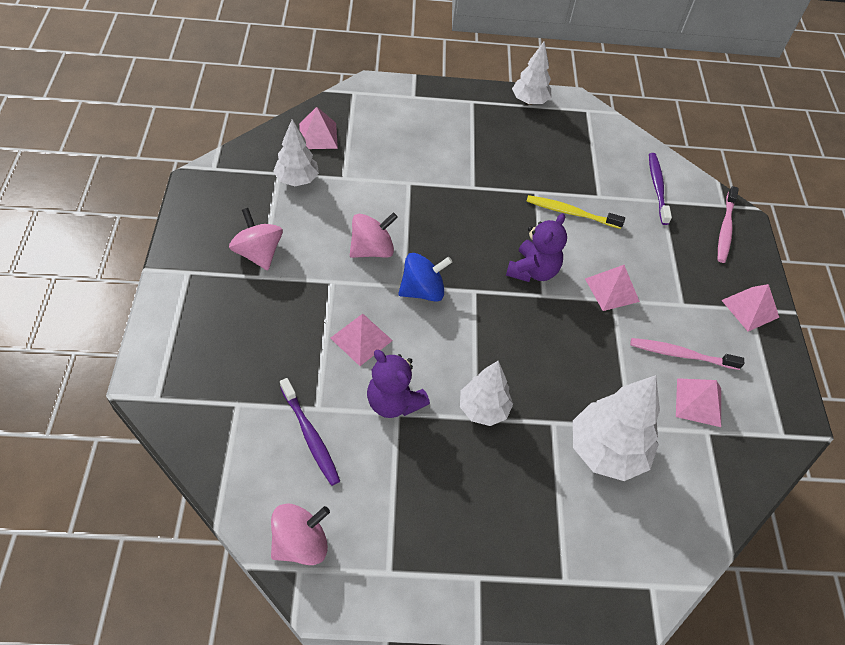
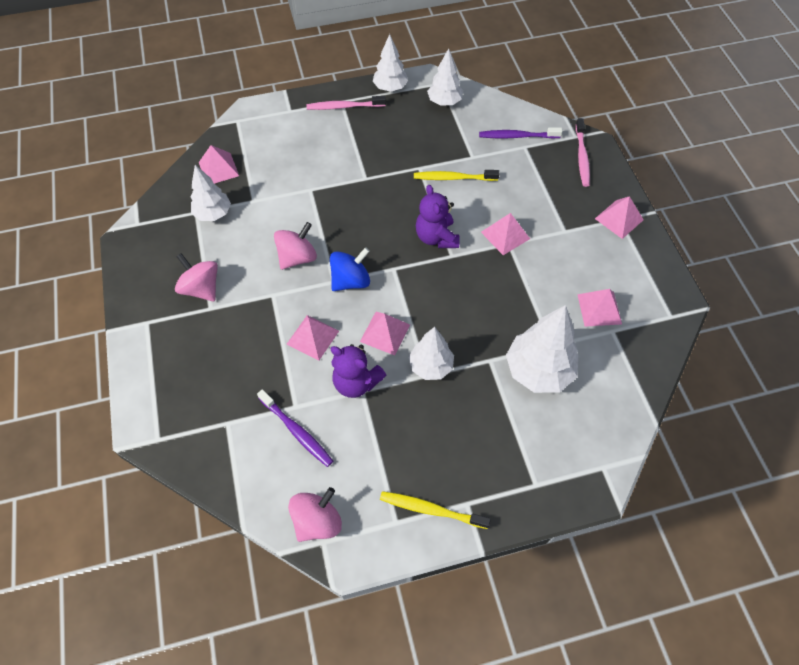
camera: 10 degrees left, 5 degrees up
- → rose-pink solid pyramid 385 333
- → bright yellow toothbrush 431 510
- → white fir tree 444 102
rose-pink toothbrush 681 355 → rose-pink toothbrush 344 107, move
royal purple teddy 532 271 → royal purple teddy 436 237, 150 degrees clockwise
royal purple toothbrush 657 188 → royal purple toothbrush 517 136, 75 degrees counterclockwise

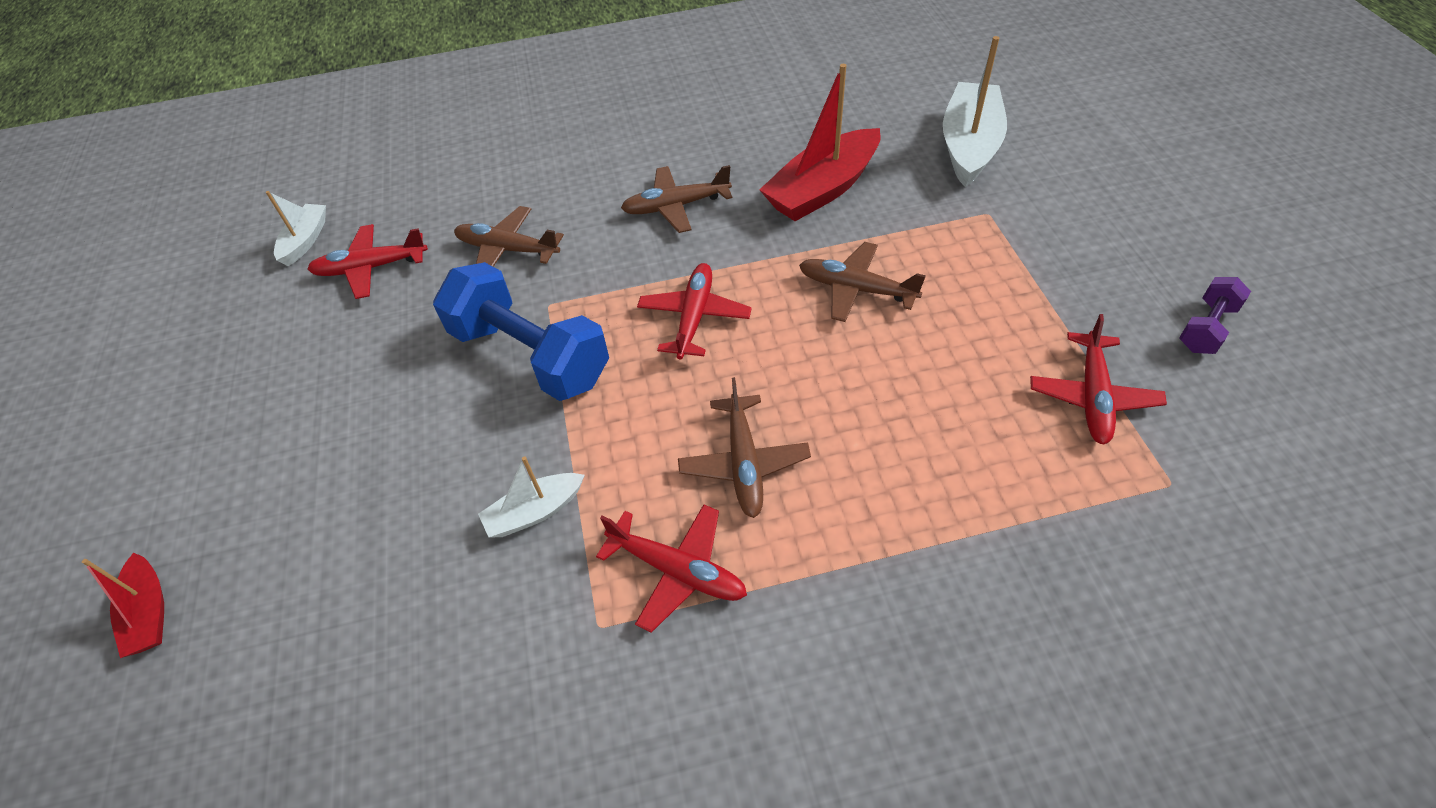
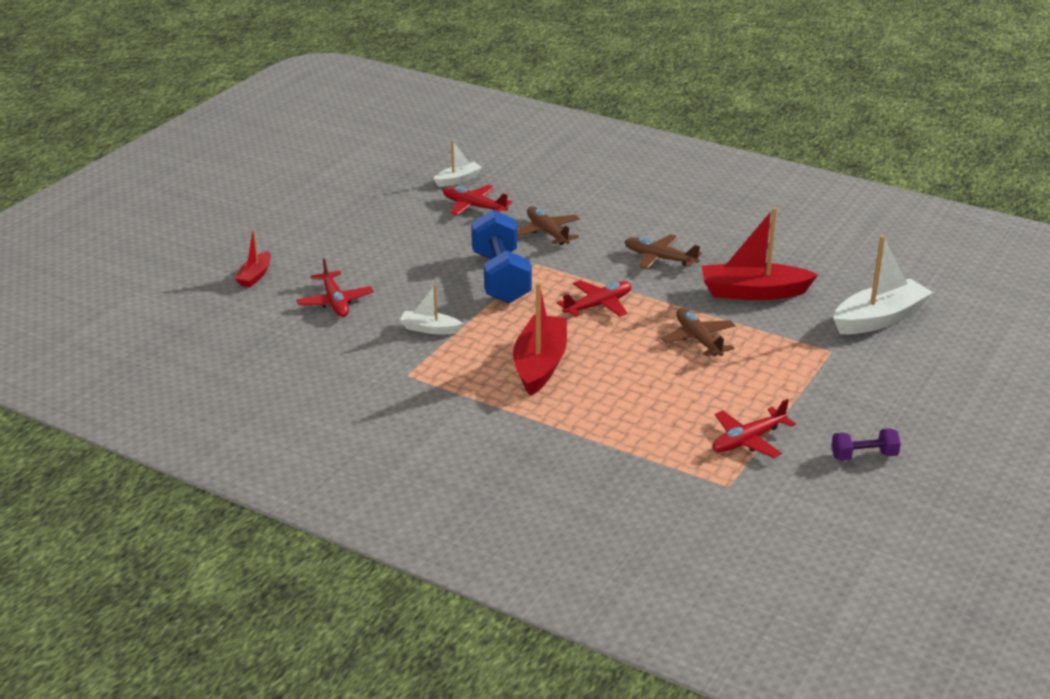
camera: 40 degrees right, 20 degrees down
red toy plane 677 570 → red toy plane 335 301, move
russet toy plane 743 462 → red toy boat 540 365

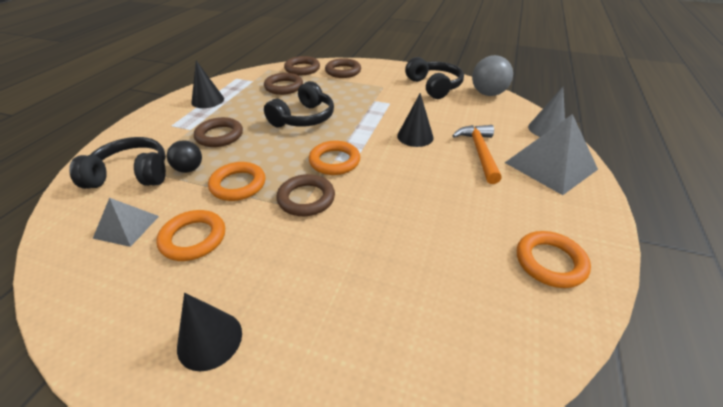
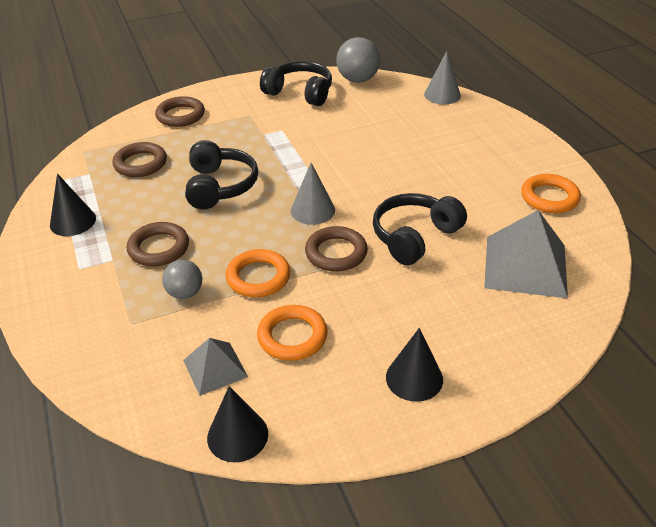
camera: 40 degrees left, 0 degrees up
russet hoop 302 69 → -
orange-coloured claw hammer 479 152 → -
jet-black headset 131 175 → jet-black headset 415 237, move
jet-black cone 415 136 → jet-black cone 237 435, move
gray solid pyramid 550 166 → gray solid pyramid 525 266, move
orange-coloured hoop 334 161 → gray cone 313 210
jet-black ball 189 169 → gray ball 185 293

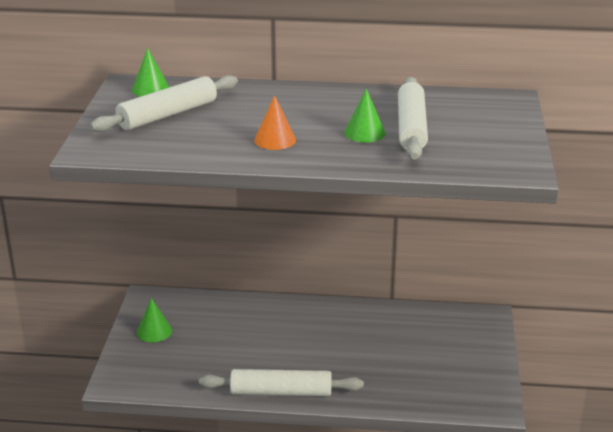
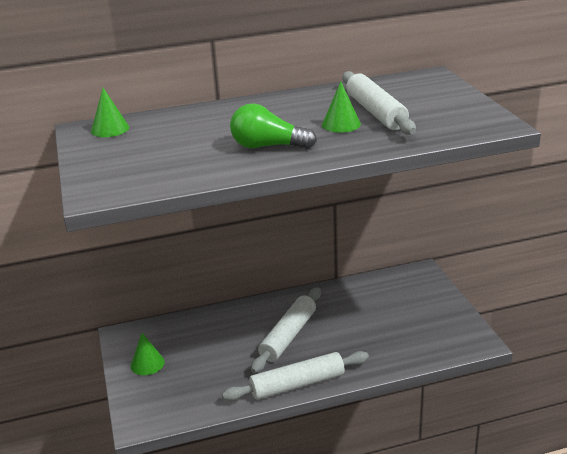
camera: 20 degrees left, 0 degrees up
white rolling pin 167 114 → white rolling pin 288 336, move
orange-coloured cone 275 140 → green bulb 268 146

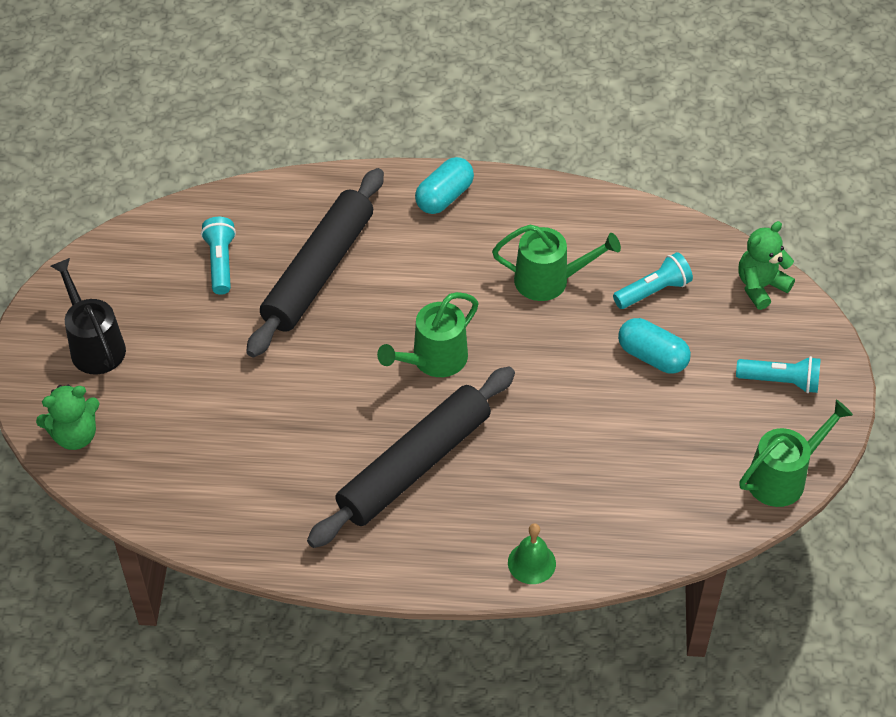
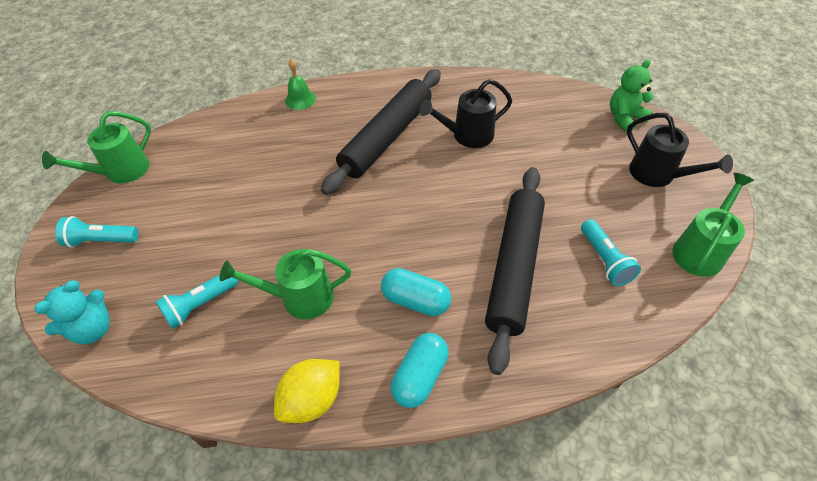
camera: 170 degrees right, 0 degrees up
- → bright yellow citrus fruit 312 400
- → jet-black watering pot 467 135
green watering pot 433 360 → green watering pot 700 250, move
teal pill shape 652 356 → teal pill shape 415 301, move
green teddy 760 286 → teal teddy 93 329

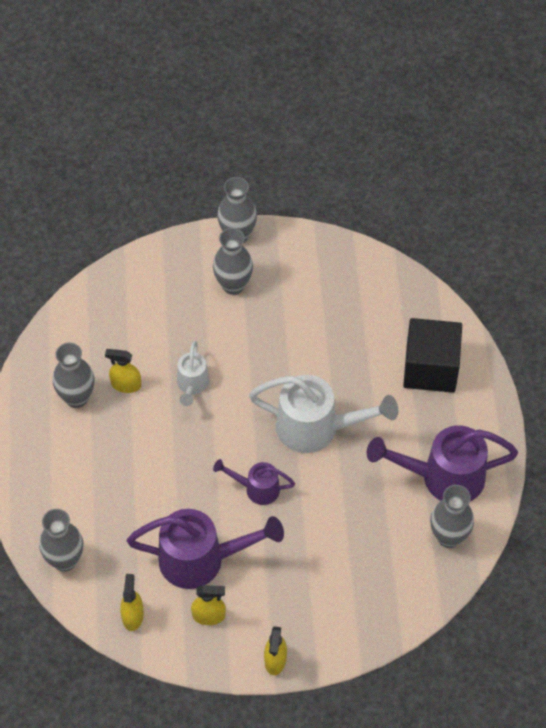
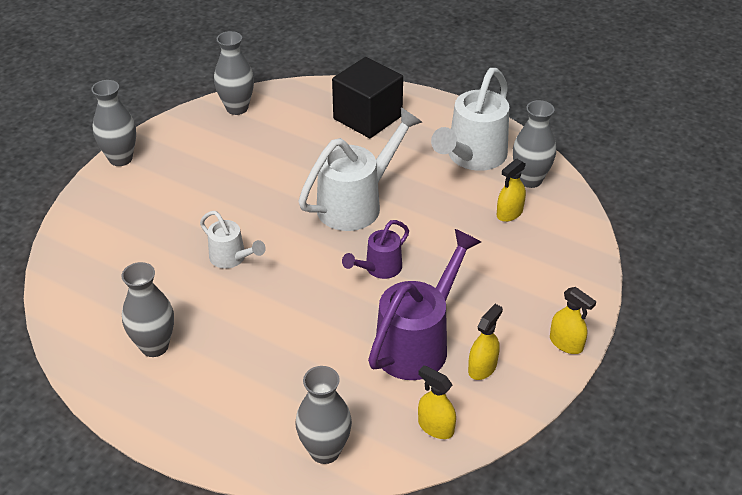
camera: 55 degrees left, 15 degrees down
bright yellow sprayer 126 385 → bright yellow sprayer 509 213, move
gray tall vase 233 285 → gray tall vase 237 108, move
royal purple watering pot 443 477 → white watering pot 472 157

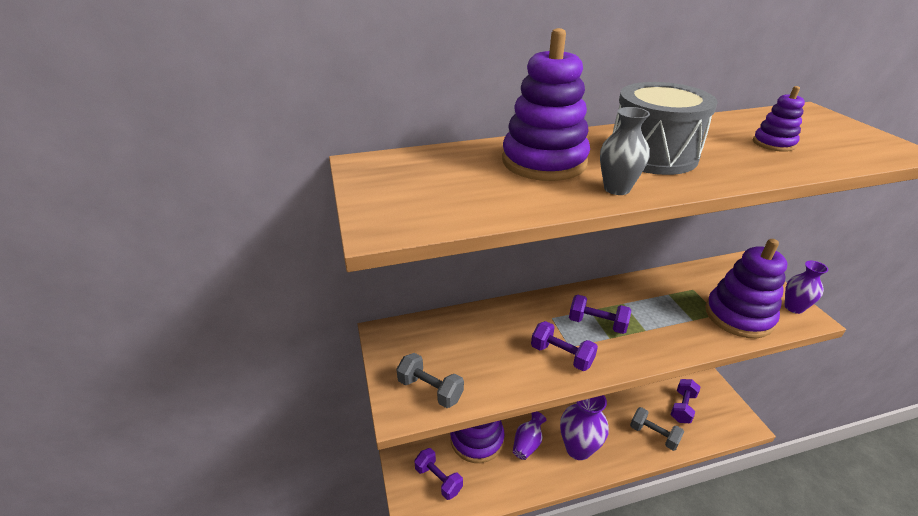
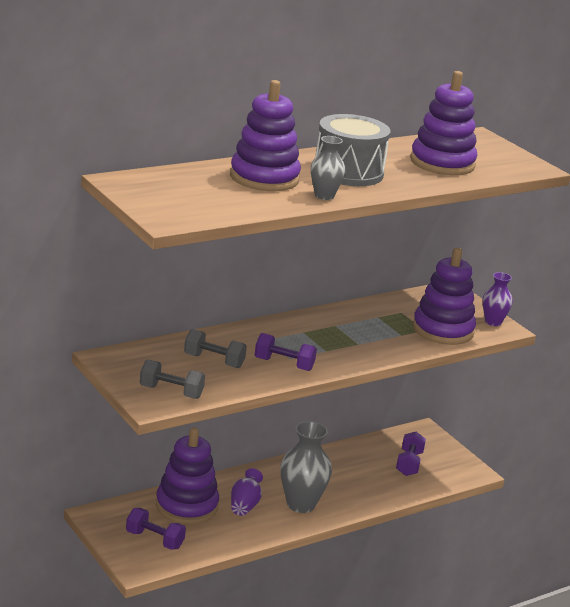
camera: 20 degrees left, 10 degrees down
royal purple hand weight 597 324 → -
gray hand weight 653 435 → gray hand weight 214 361, move
royal purple tall vase 578 448 → gray tall vase 301 504
royal purple stacking rings 773 143 → royal purple stacking rings 442 163, x2.02

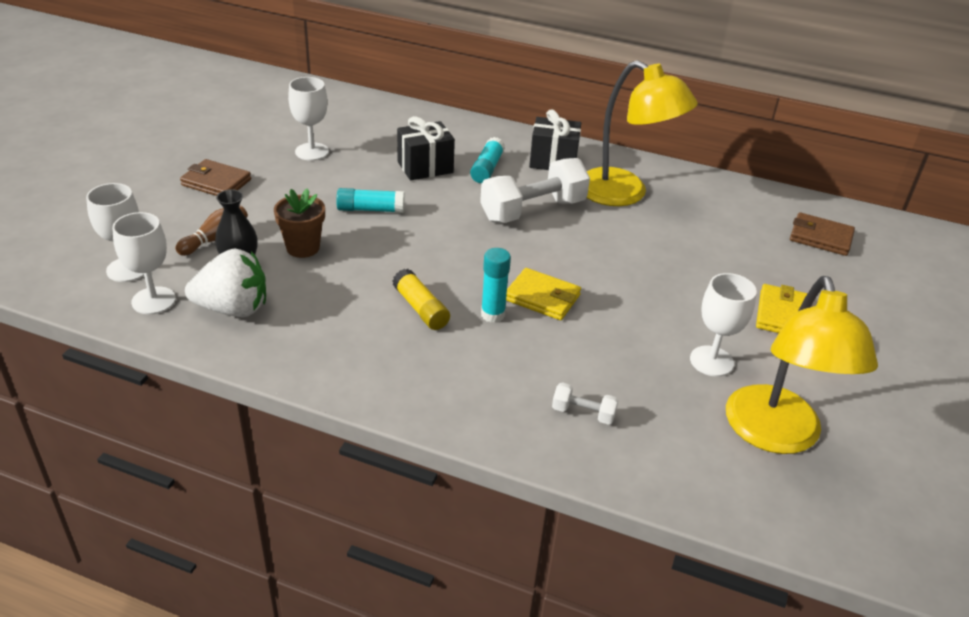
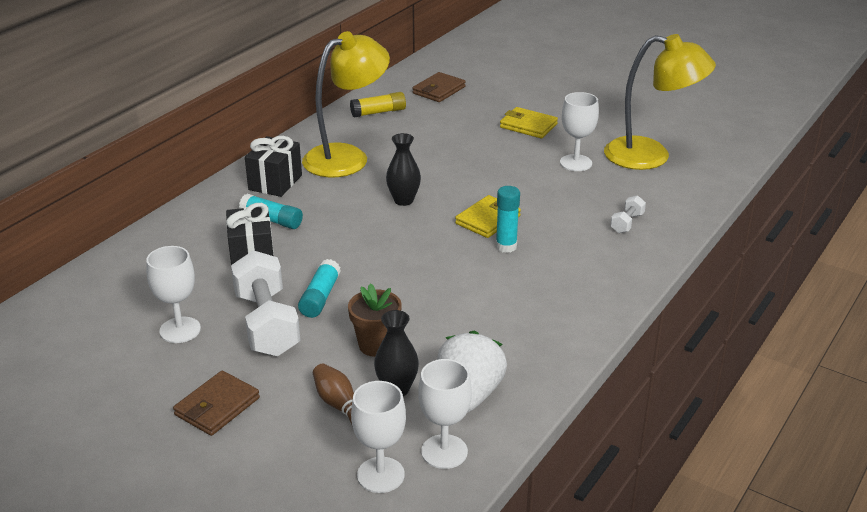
camera: 75 degrees left, 5 degrees down
- → jet-black tall vase 403 200
bright yellow glue stick 421 308 → bright yellow glue stick 378 112, move
white hand weight 533 210 → white hand weight 267 324, move

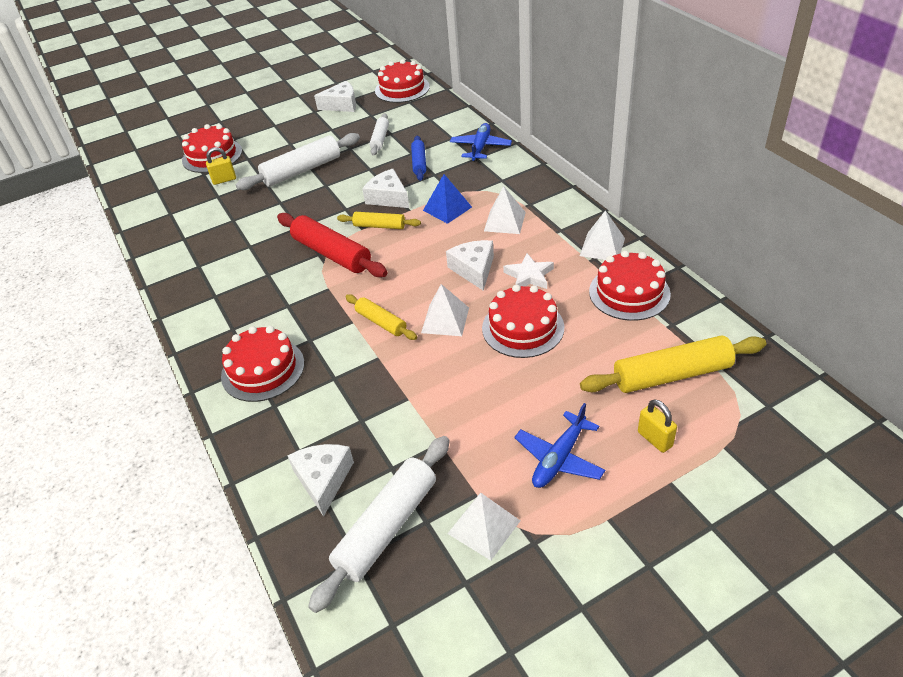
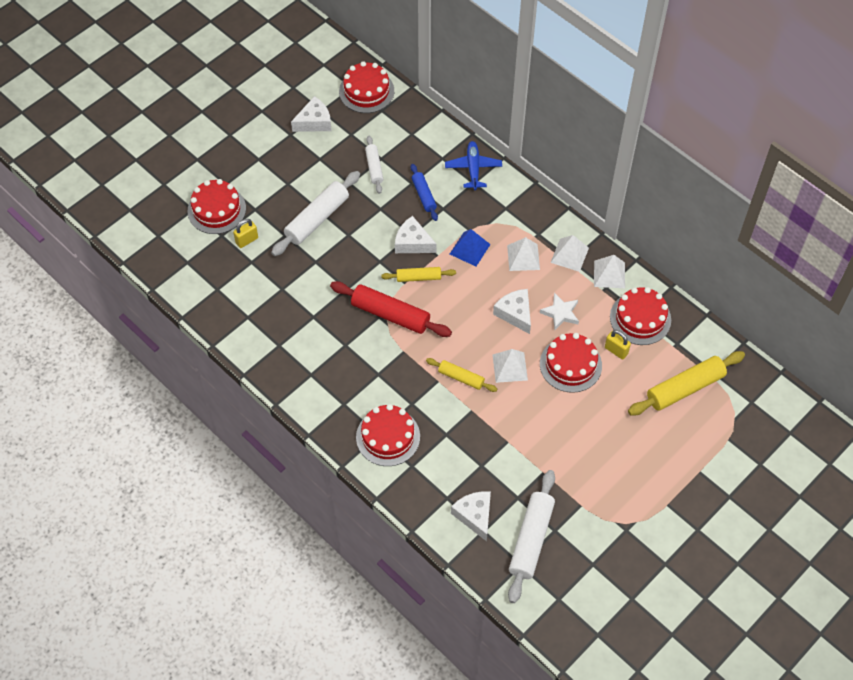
camera: 20 degrees left, 15 degrees up
royal blue toy plane 559 458 → -
white solid pyramid 484 527 → white solid pyramid 569 255, move
bright yellow lock 654 439 → bright yellow lock 616 350, move

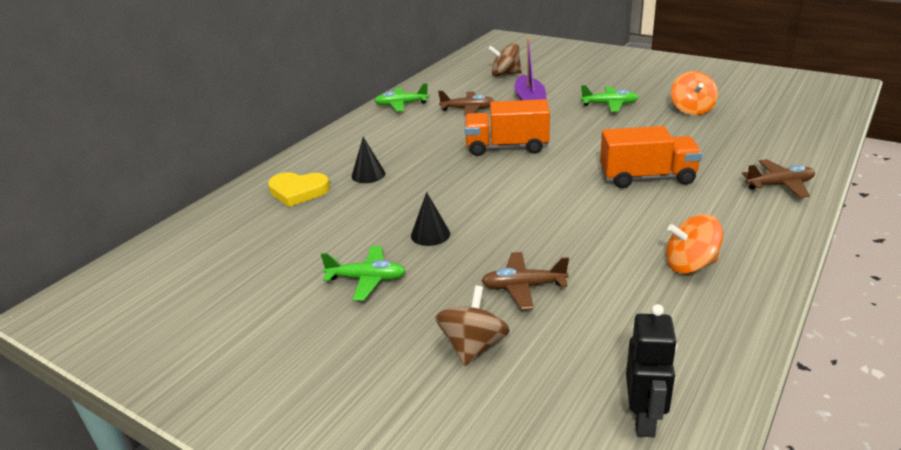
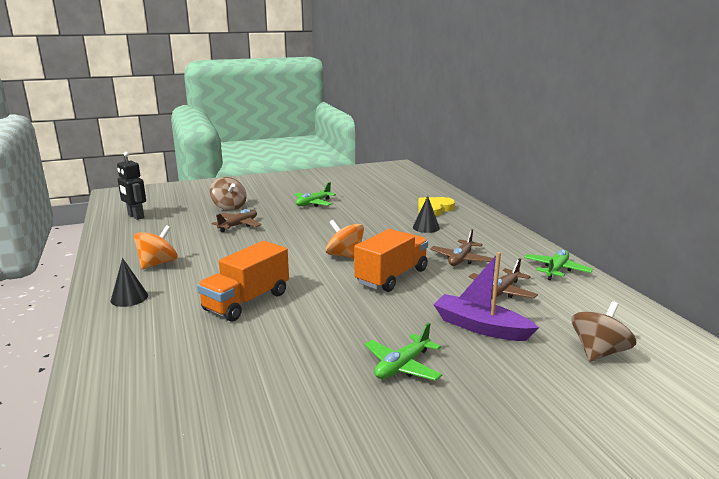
camera: 125 degrees right, 10 degrees down
jet-black cone 430 234 → jet-black cone 129 298, move
orange-coloured spinning top 692 110 → orange-coloured spinning top 345 256, move
russet toy plane 779 185 → russet toy plane 460 259, move

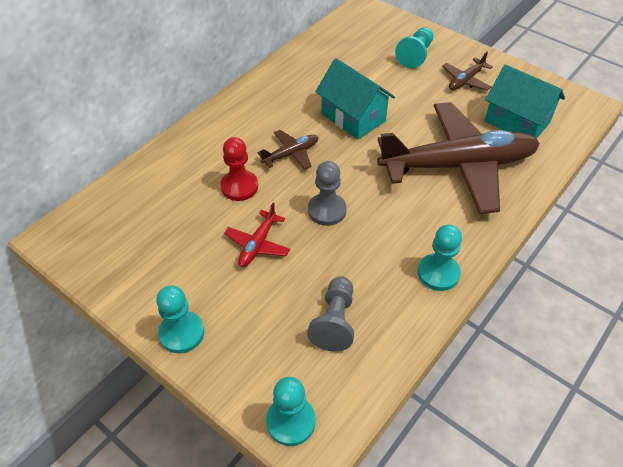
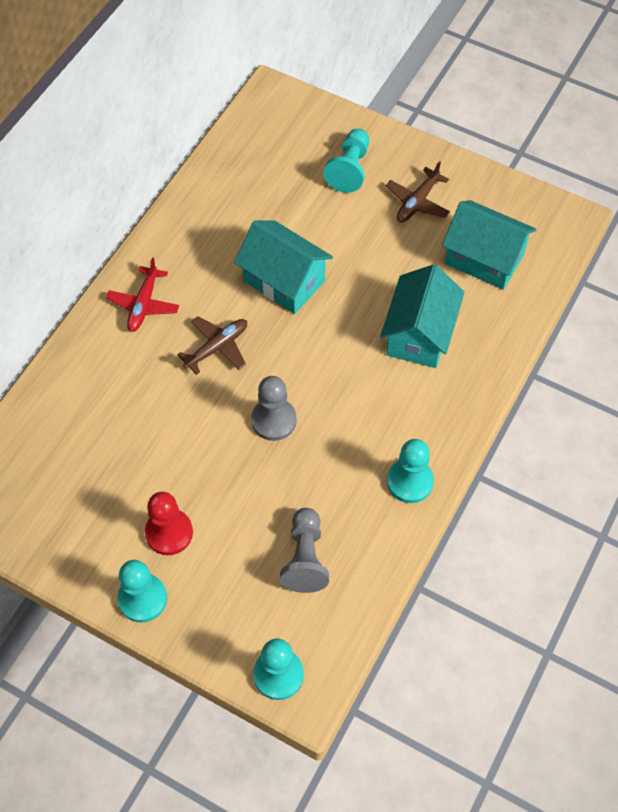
camera: 10 degrees left, 10 degrees up
red pawn 239 187 → red pawn 169 533, move
red toy plane 258 244 → red toy plane 143 305, move
russet toy plane 458 166 → teal house 419 334

